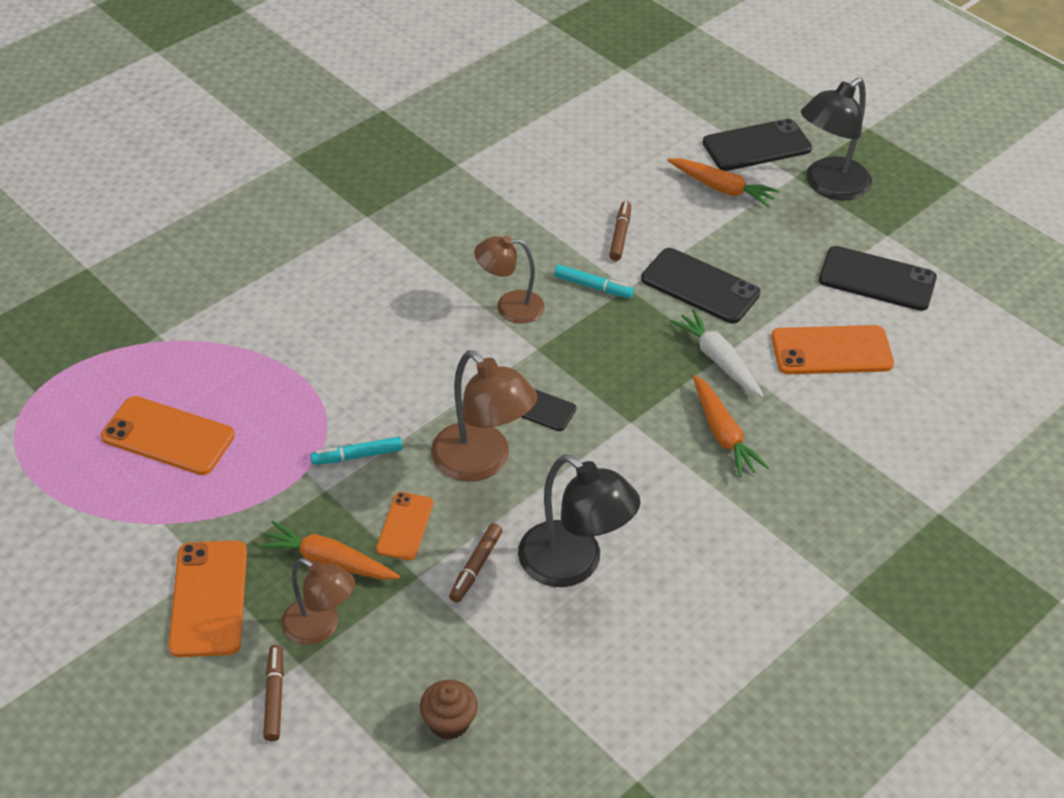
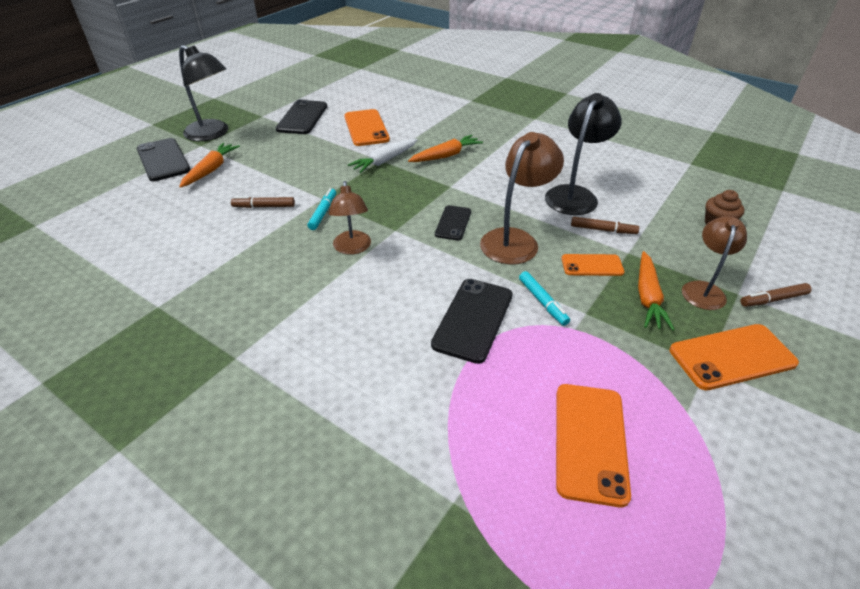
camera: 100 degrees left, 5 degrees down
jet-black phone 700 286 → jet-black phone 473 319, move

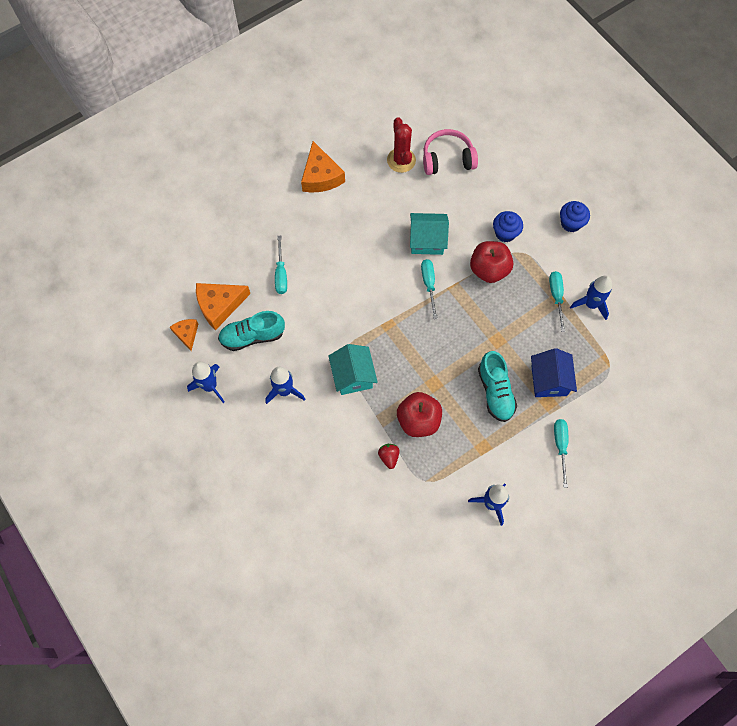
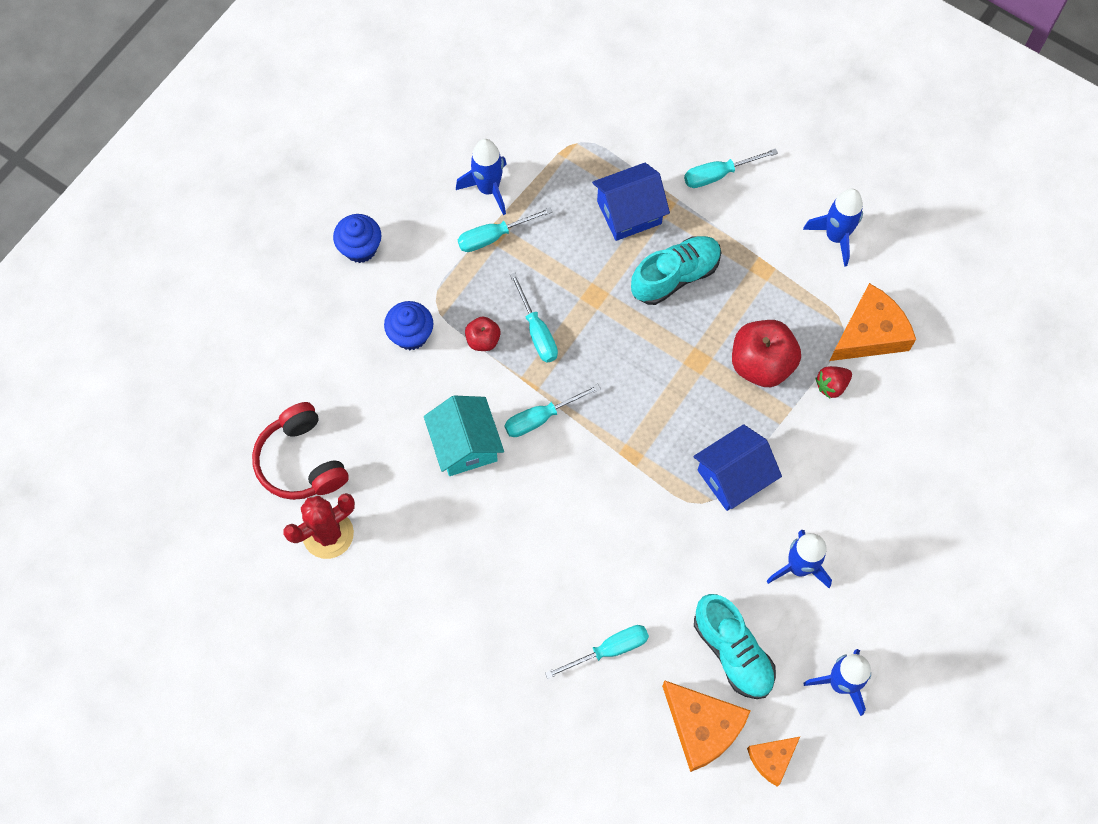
camera: 110 degrees left, 0 degrees up
- → teal hand screwdriver 537 331
orange-coloured cheese wedge 321 176 → orange-coloured cheese wedge 870 333, move
teal house 353 376 → royal blue house 733 476
rose-pink headset 447 159 → red headset 301 461
red apple 489 269 → red apple 483 340, x0.52

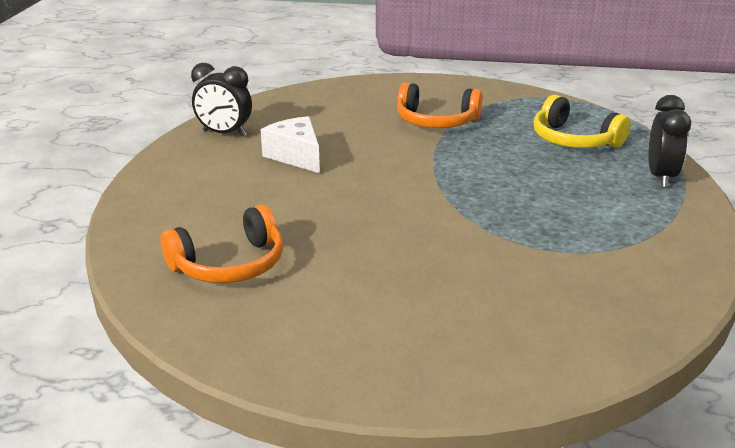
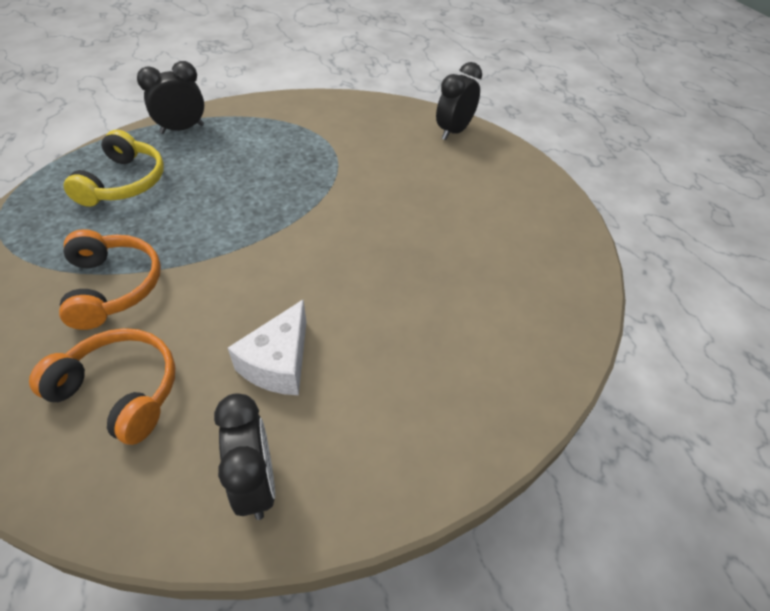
camera: 125 degrees left, 20 degrees up
- → jet-black bedside clock 454 131
orange-coloured headset 230 265 → orange-coloured headset 121 391, move

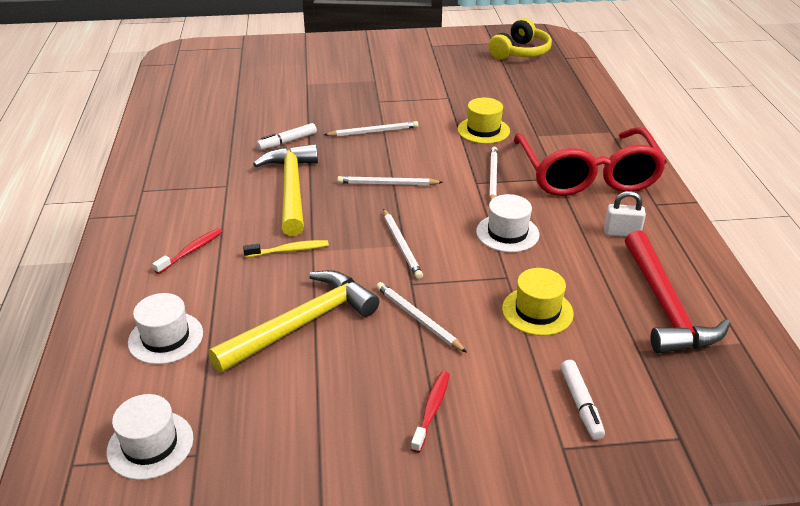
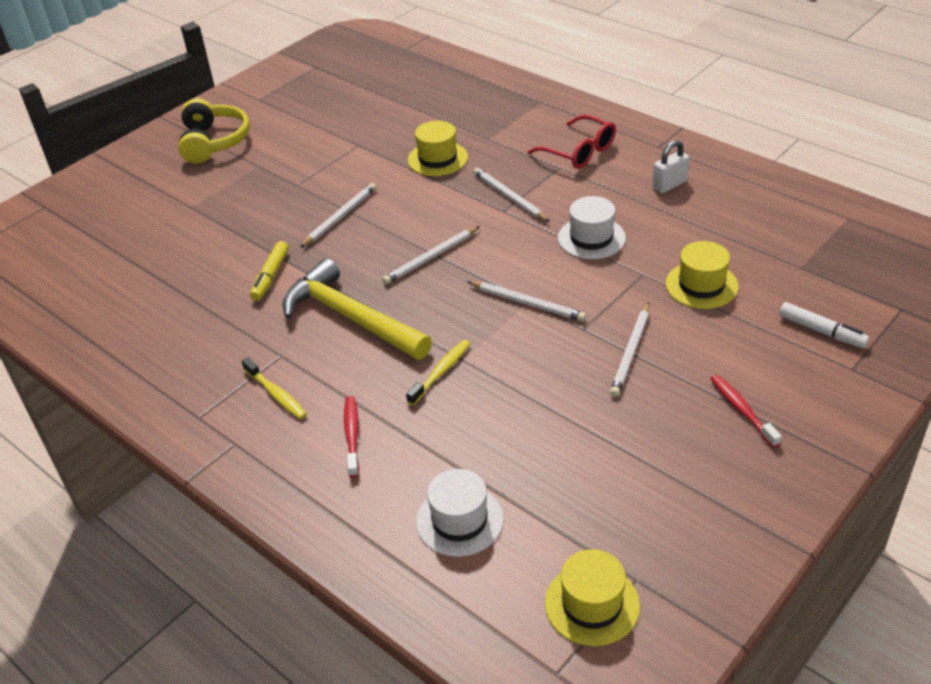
camera: 40 degrees left, 5 degrees up
bright yellow claw hammer 302 323 → -
red claw hammer 665 306 → -
- → bright yellow toothbrush 276 394
bright yellow headset 520 52 → bright yellow headset 214 142, move
white top hat 150 445 → bright yellow top hat 592 604
white marker pen 287 142 → bright yellow marker pen 271 276
white pencil 418 319 → white pencil 631 352, 75 degrees counterclockwise
red glasses 587 176 → red glasses 579 152, x0.53

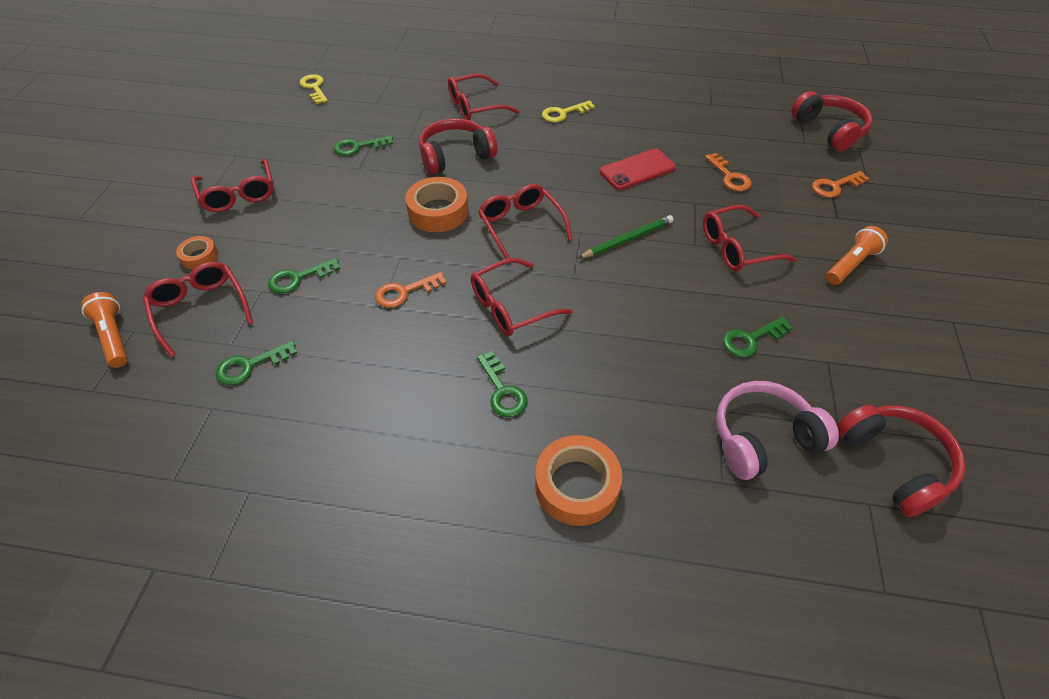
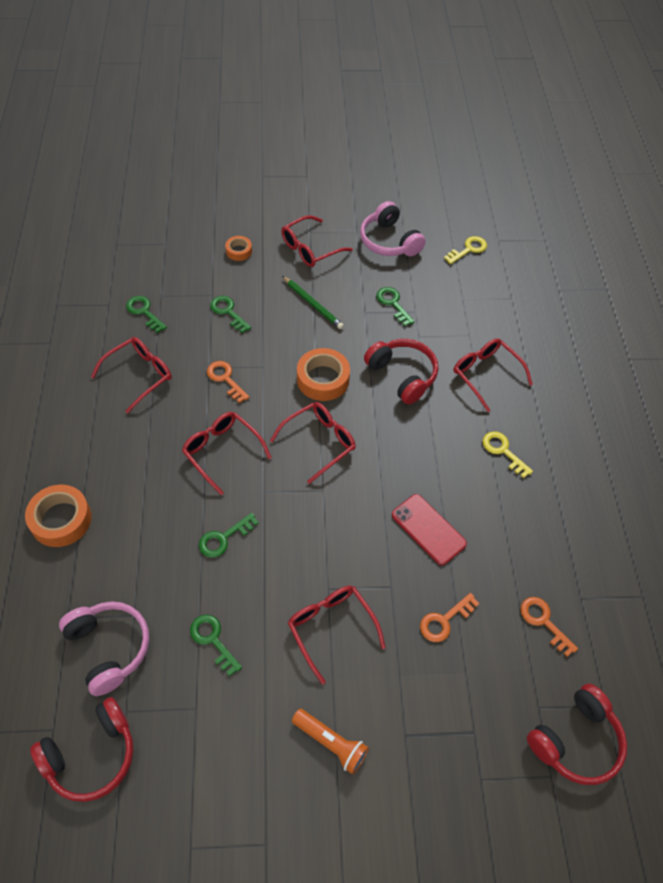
camera: 75 degrees right, 5 degrees up
orange-coloured pocket torch 114 337 → -
- → rose-pink headset 389 241
red glasses 200 309 → red glasses 139 375, move
green key 502 390 → green key 224 538, move
green pencil 627 239 → green pencil 313 304, move
orange-coloured key 835 186 → orange-coloured key 543 622, move

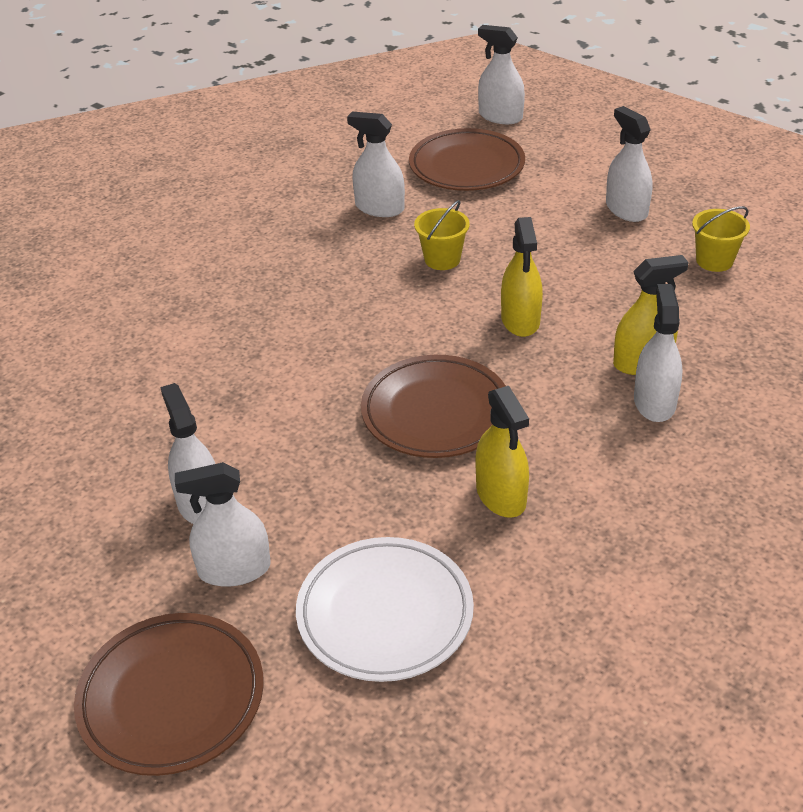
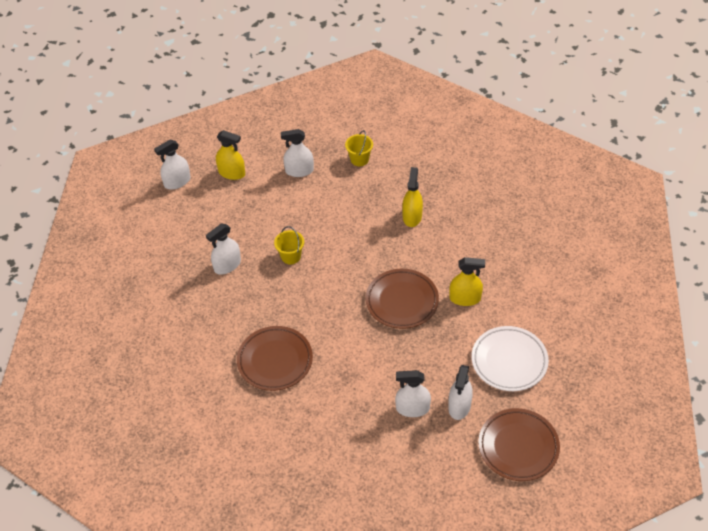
camera: 65 degrees left, 10 degrees up
white sprayer 654 402 → -
russet plate 466 166 → russet plate 275 360, move
bright yellow sprayer 520 320 → bright yellow sprayer 232 173, move

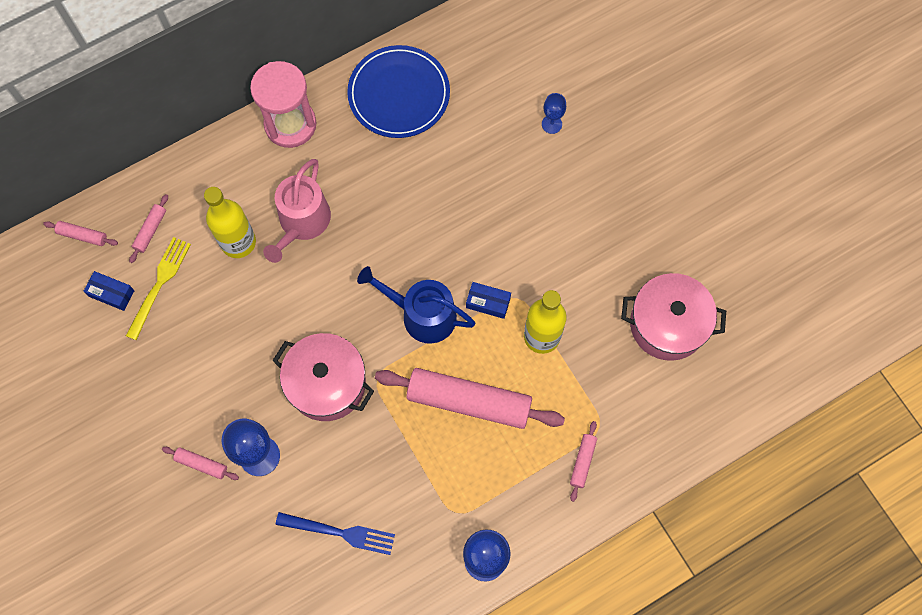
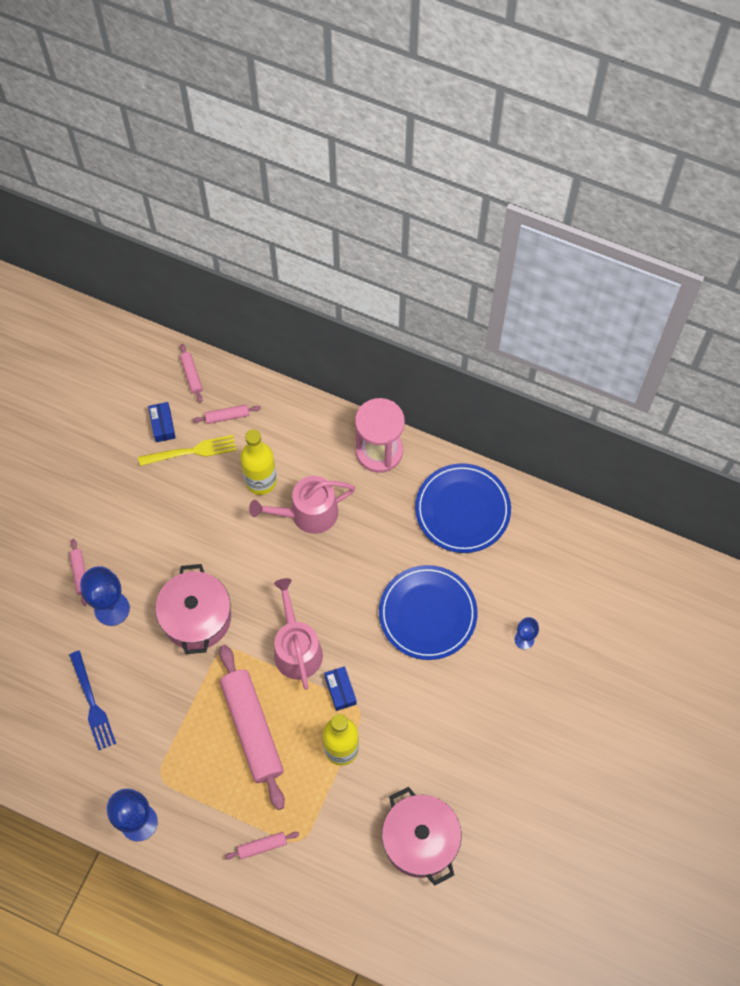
camera: 55 degrees right, 5 degrees down
- → royal blue plate 427 614
royal blue watering pot 422 315 → rose-pink watering pot 296 648

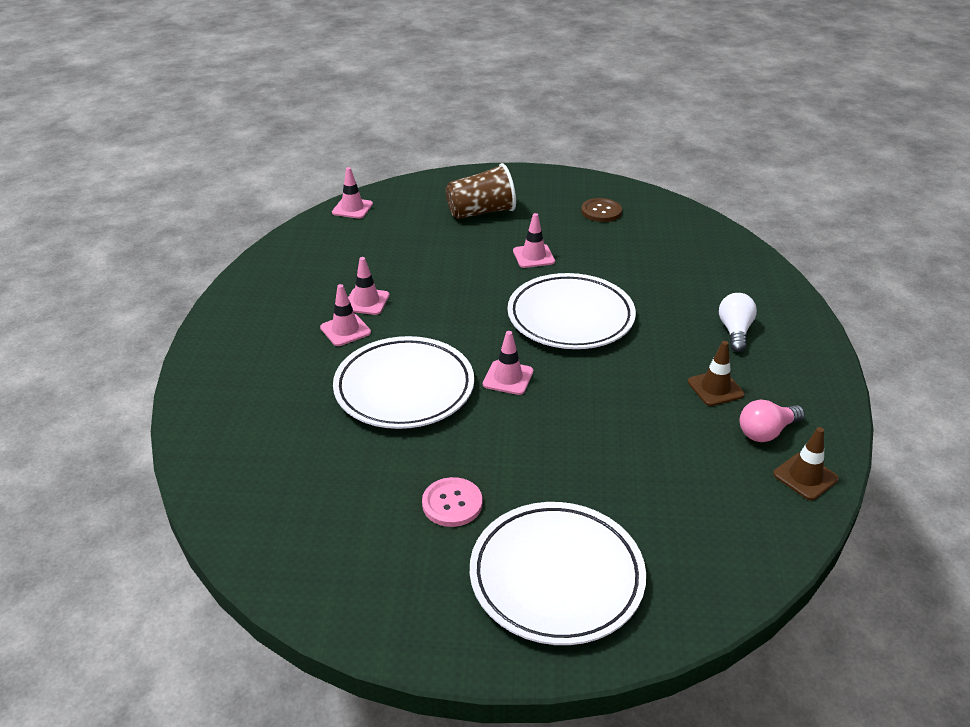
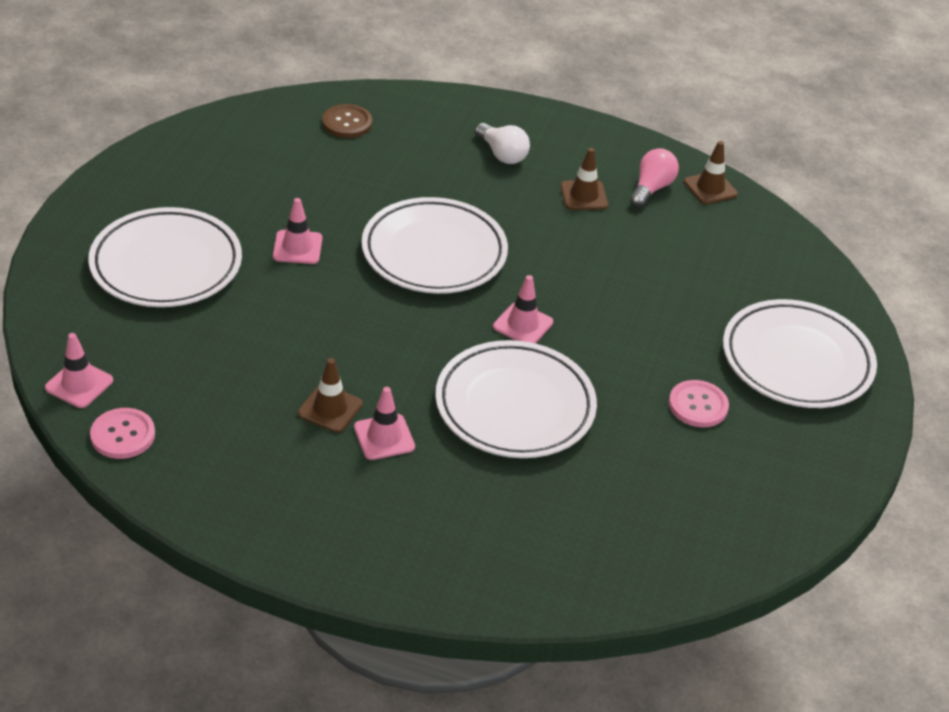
camera: 80 degrees left, 5 degrees up
- → rose-pink shirt button 123 435
russet shirt button 601 211 → russet shirt button 347 123, move
russet beaker 481 212 → white plate 166 265
rose-pink road cone 366 302 → russet road cone 330 409
white bulb 735 331 → white bulb 502 154, 150 degrees counterclockwise
rose-pink bulb 766 432 → rose-pink bulb 651 188, 135 degrees counterclockwise

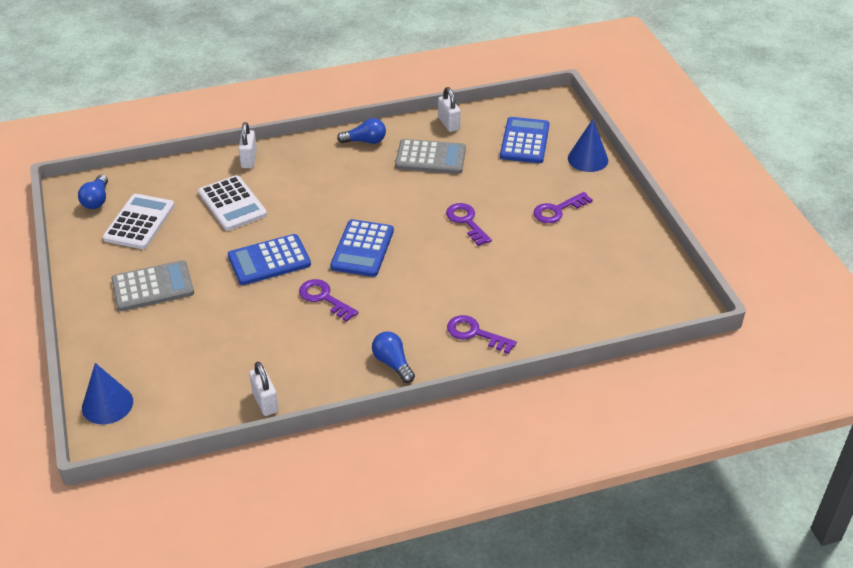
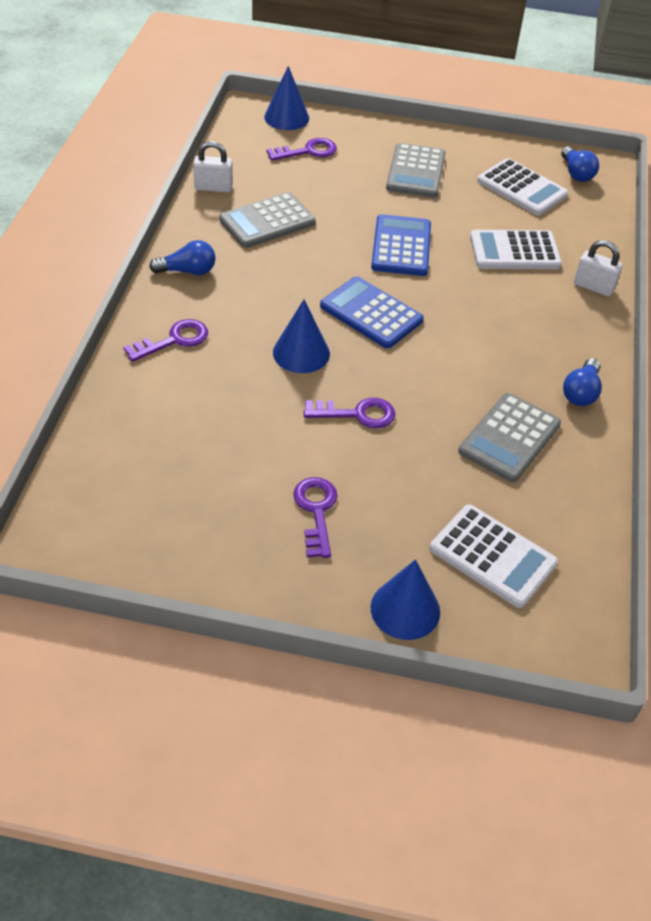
camera: 115 degrees right, 5 degrees up
white lock 448 123 → -
- → gray calculator 267 221
- → royal blue cone 301 353
royal purple key 324 298 → royal purple key 308 151, move
royal blue calculator 524 141 → white calculator 492 556
royal blue bulb 96 200 → royal blue bulb 576 173, 135 degrees counterclockwise

